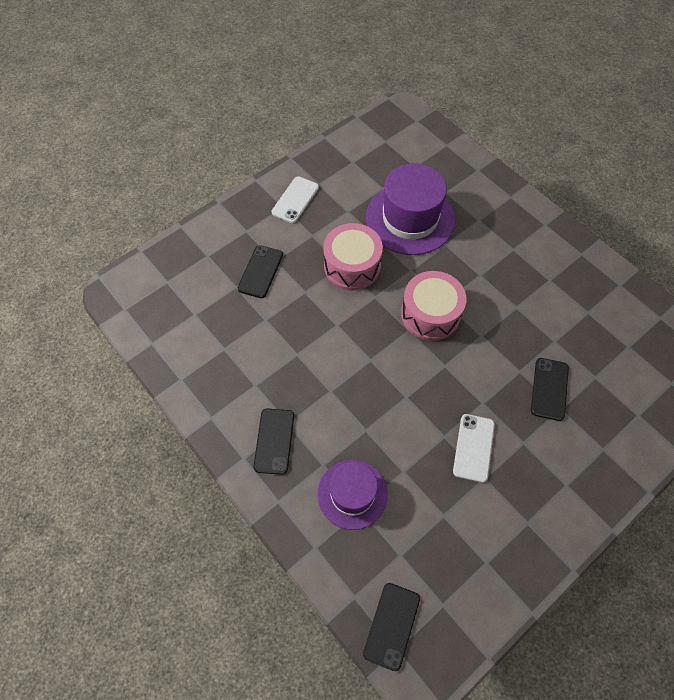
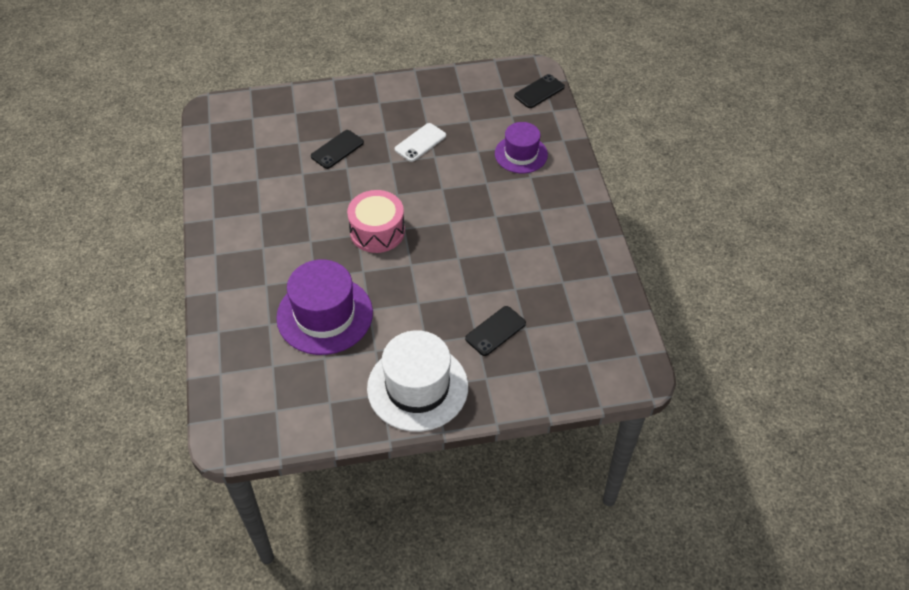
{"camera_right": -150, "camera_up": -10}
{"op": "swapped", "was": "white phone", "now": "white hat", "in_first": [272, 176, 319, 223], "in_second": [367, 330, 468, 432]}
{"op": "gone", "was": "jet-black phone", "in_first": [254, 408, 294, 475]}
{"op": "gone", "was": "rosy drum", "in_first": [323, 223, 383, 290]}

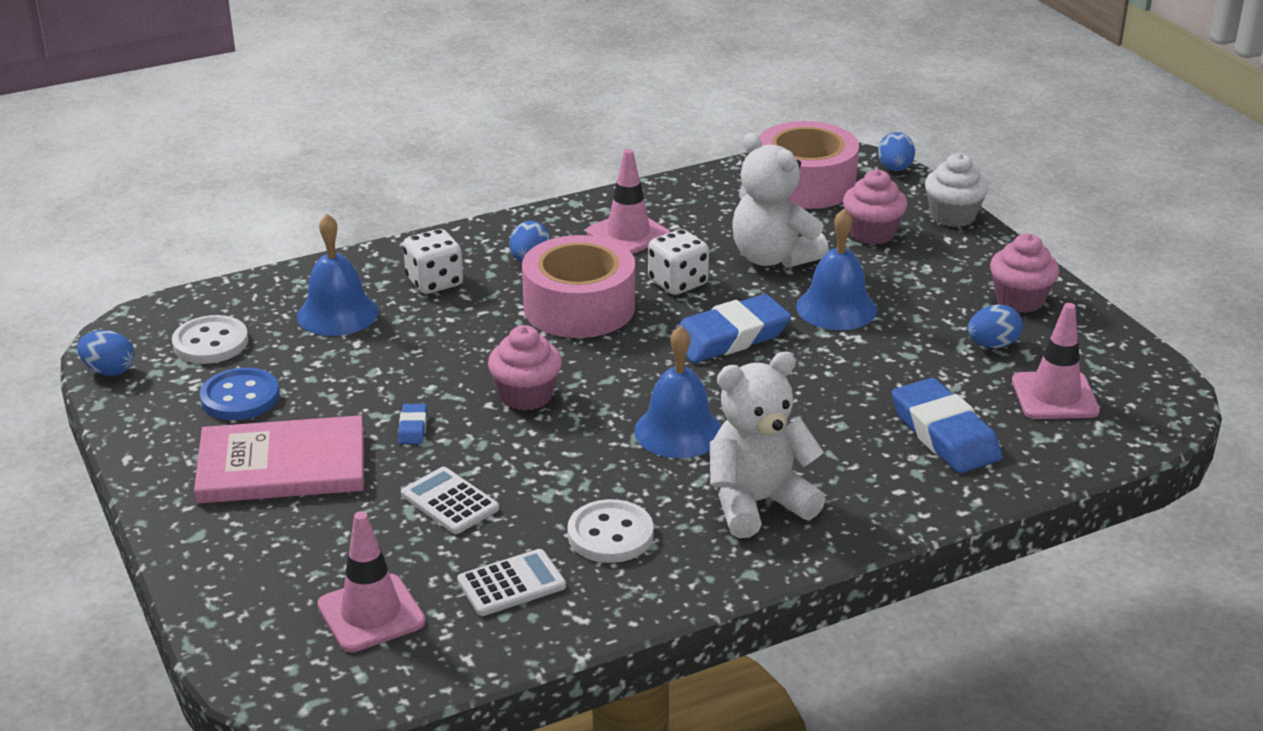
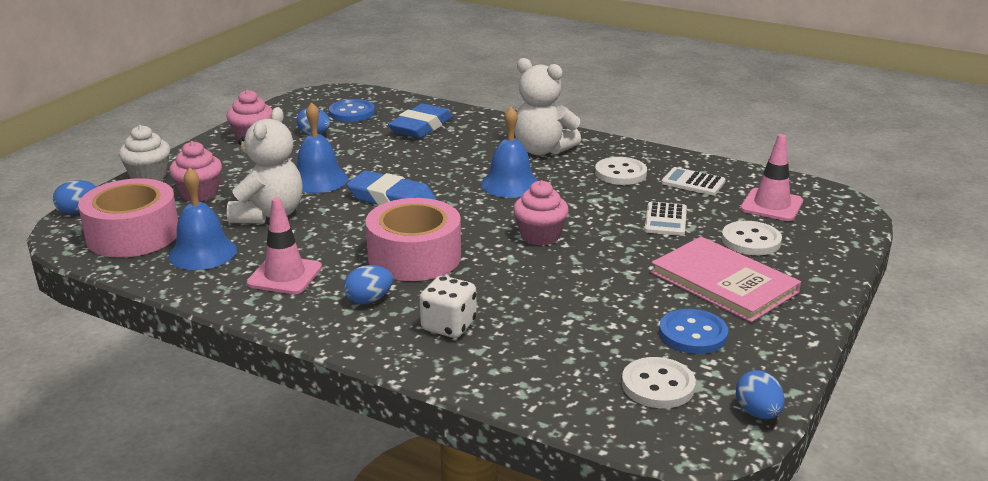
{"camera_right": -125, "camera_up": -5}
{"op": "shifted", "was": "blue bell", "in_first": [297, 214, 379, 336], "in_second": [168, 167, 237, 270]}
{"op": "swapped", "was": "rosy road cone", "now": "blue sewing button", "in_first": [1012, 303, 1100, 419], "in_second": [329, 99, 375, 122]}
{"op": "new", "now": "white sewing button", "in_second": [722, 221, 782, 255]}
{"op": "gone", "was": "blue eraser", "in_first": [398, 404, 427, 444]}
{"op": "gone", "was": "white die", "in_first": [648, 229, 709, 295]}

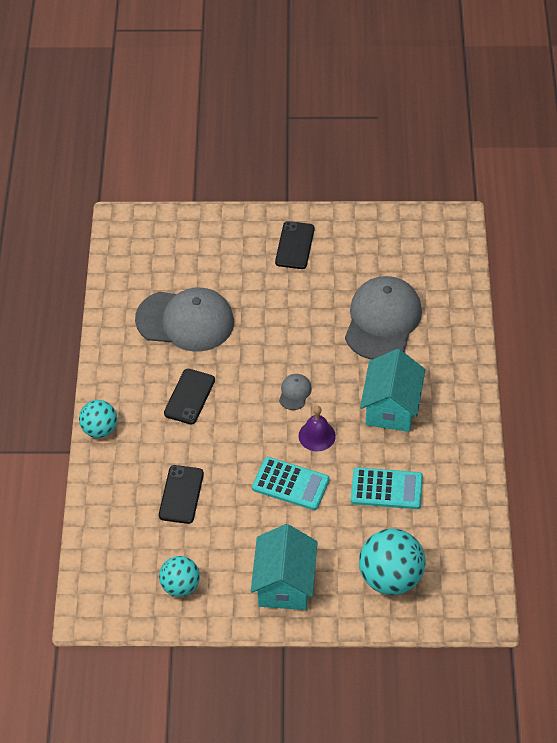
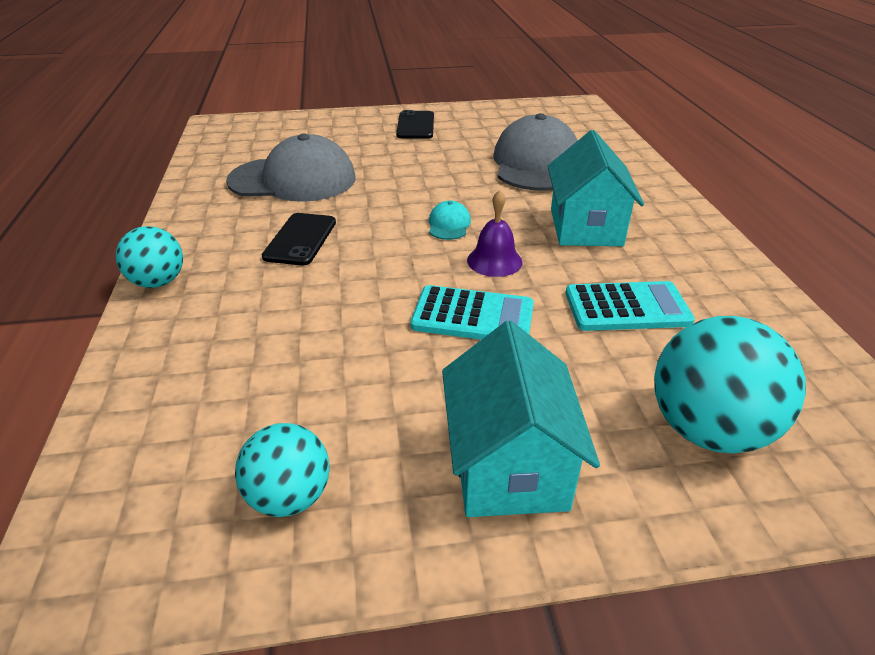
{"camera_right": -10, "camera_up": -15}
{"op": "repainted", "was": "gray peaked cap", "now": "teal peaked cap", "in_first": [279, 374, 312, 410], "in_second": [429, 200, 471, 240]}
{"op": "gone", "was": "jet-black phone", "in_first": [159, 465, 204, 524]}

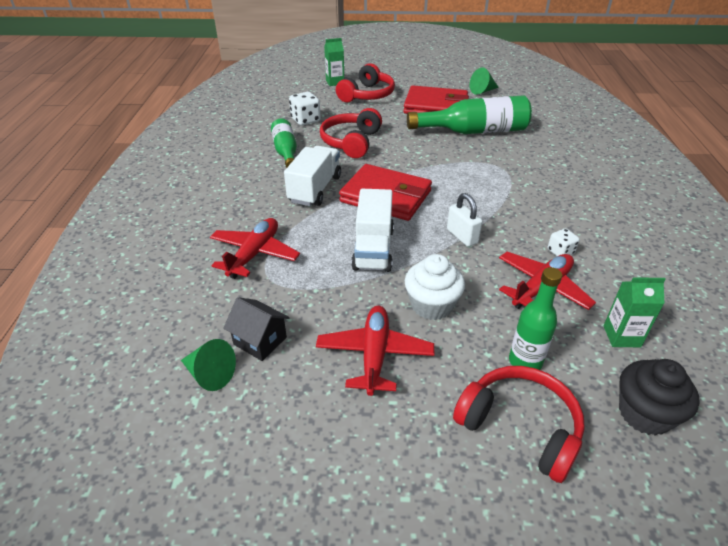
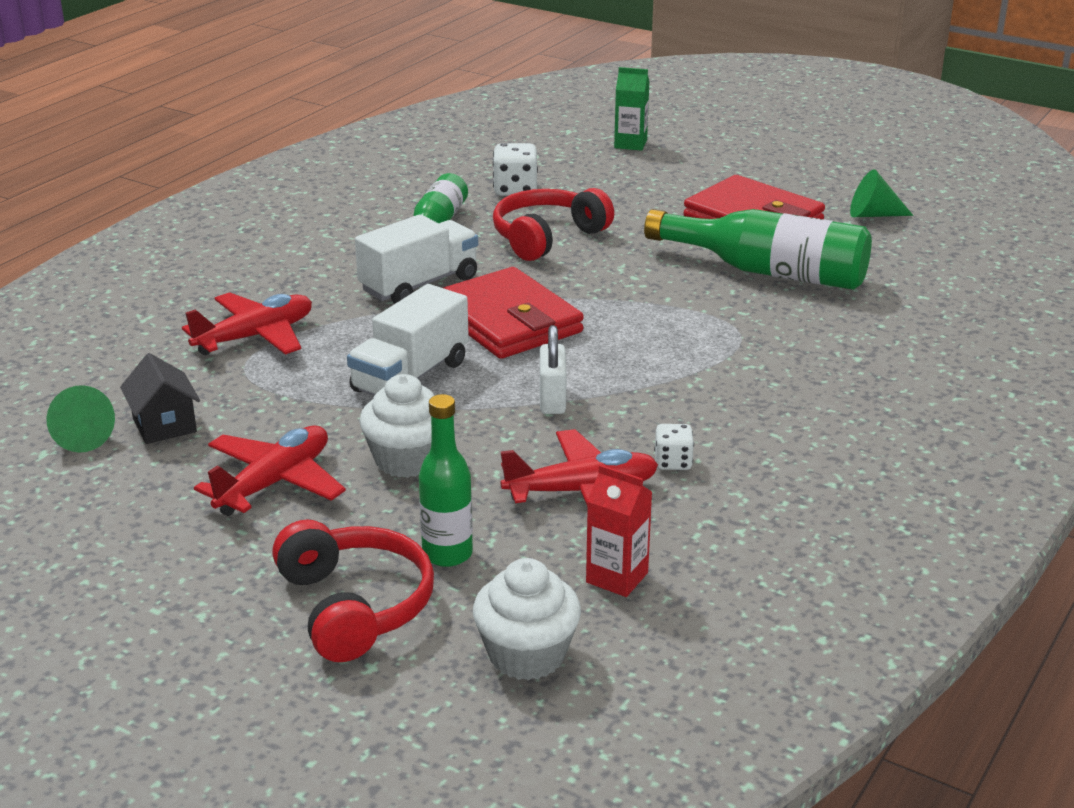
{"camera_right": 30, "camera_up": -10}
{"op": "repainted", "was": "jet-black muffin", "now": "white muffin", "in_first": [619, 359, 700, 436], "in_second": [473, 558, 581, 680]}
{"op": "repainted", "was": "leaf-green carton", "now": "red carton", "in_first": [603, 277, 666, 347], "in_second": [586, 465, 652, 597]}
{"op": "gone", "was": "red headset", "in_first": [336, 63, 395, 102]}

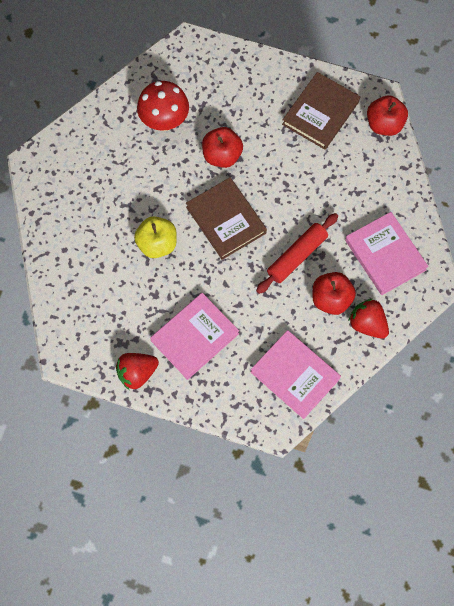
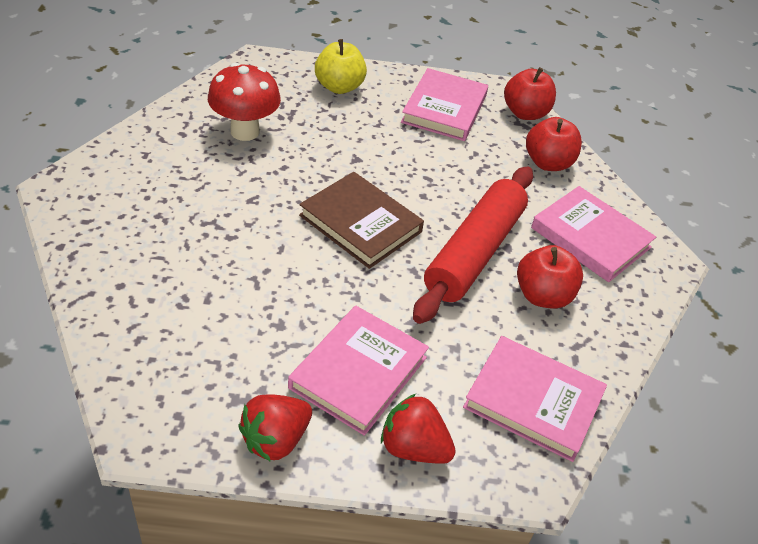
{"camera_right": -20, "camera_up": -25}
{"op": "shifted", "was": "golden apple", "in_first": [134, 216, 177, 258], "in_second": [315, 39, 367, 94]}
{"op": "shifted", "was": "red toy strawberry", "in_first": [349, 299, 389, 339], "in_second": [381, 394, 456, 464]}
{"op": "repainted", "was": "russet hardback", "now": "rosy hardback", "in_first": [282, 72, 360, 150], "in_second": [401, 68, 488, 141]}
{"op": "scaled", "was": "red dough roller", "in_first": [256, 213, 338, 294], "in_second": [413, 166, 533, 324], "ratio": 1.51}
{"op": "shifted", "was": "red apple", "in_first": [202, 127, 243, 168], "in_second": [526, 117, 582, 171]}

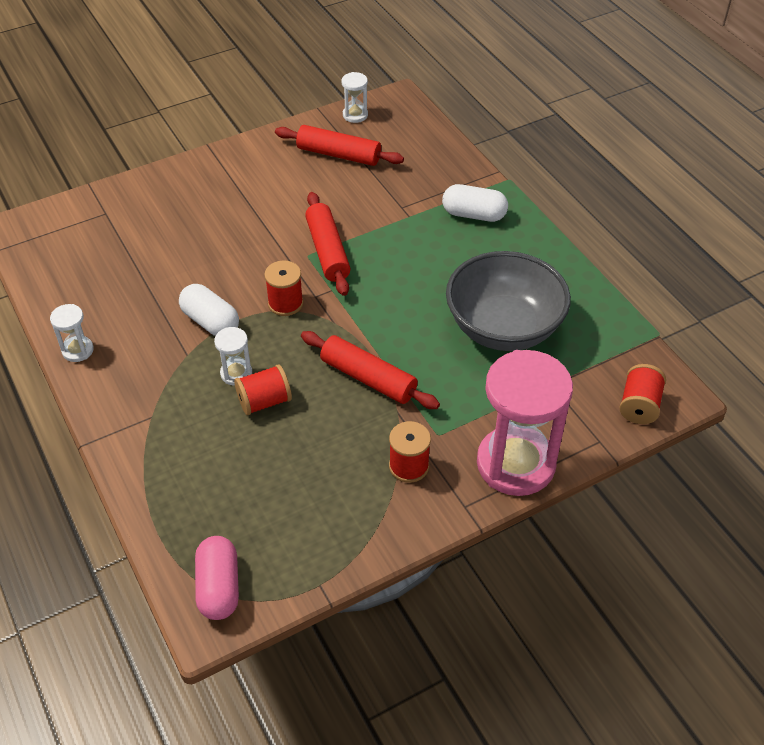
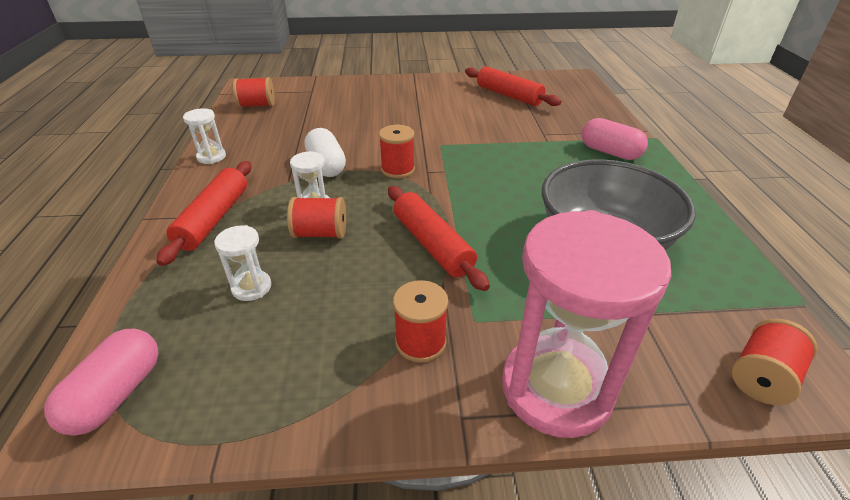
{"camera_right": 25, "camera_up": -10}
{"op": "shifted", "was": "red dough roller", "in_first": [305, 192, 351, 296], "in_second": [156, 161, 251, 266]}
{"op": "shifted", "was": "white sand timer", "in_first": [342, 72, 368, 123], "in_second": [214, 225, 271, 301]}
{"op": "new", "now": "red reel of thread", "in_second": [233, 77, 275, 108]}
{"op": "repainted", "was": "white pill shape", "now": "rosy pill shape", "in_first": [442, 184, 508, 222], "in_second": [582, 118, 648, 160]}

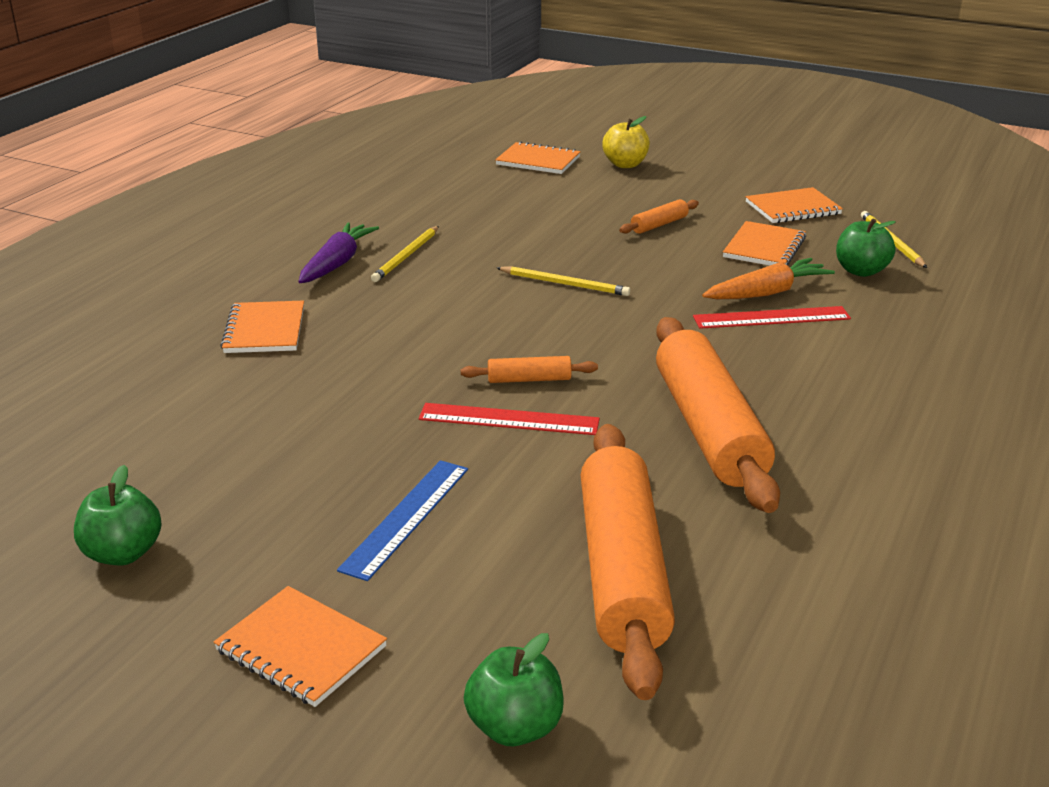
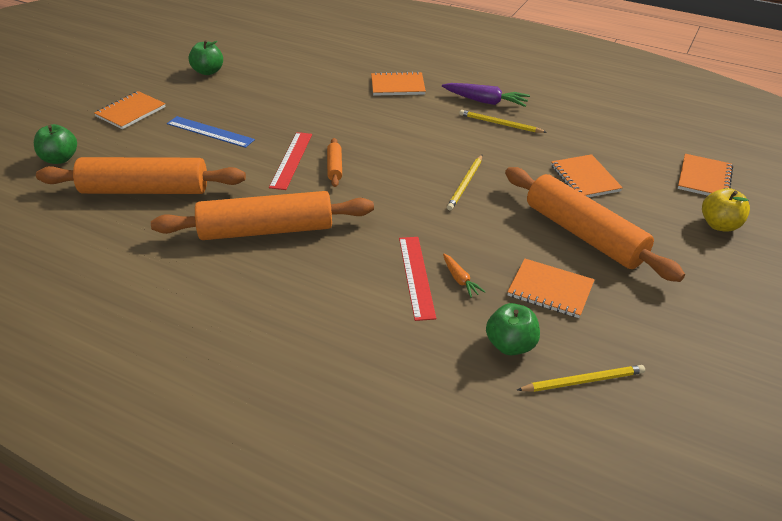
{"camera_right": 90, "camera_up": 10}
{"op": "scaled", "was": "orange carrot", "in_first": [702, 258, 835, 299], "in_second": [443, 254, 486, 298], "ratio": 0.56}
{"op": "scaled", "was": "orange dough roller", "in_first": [619, 199, 699, 234], "in_second": [505, 167, 685, 282], "ratio": 2.36}
{"op": "shifted", "was": "orange exercise book", "in_first": [746, 187, 843, 223], "in_second": [551, 154, 623, 197]}

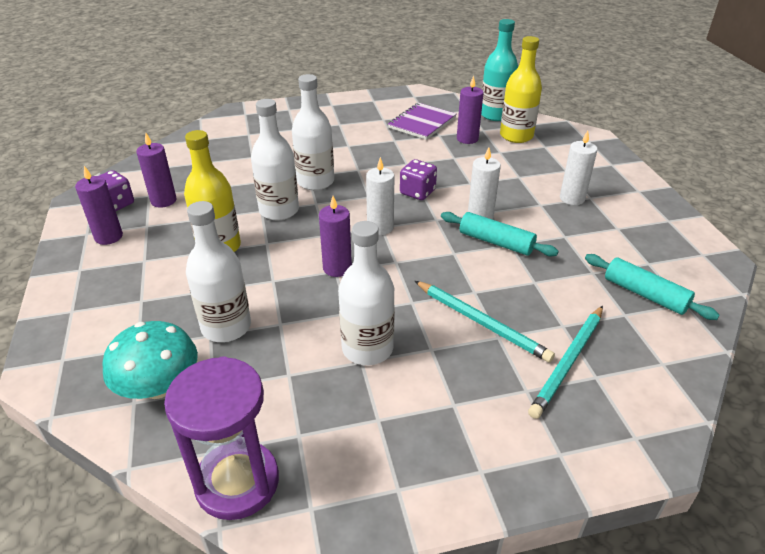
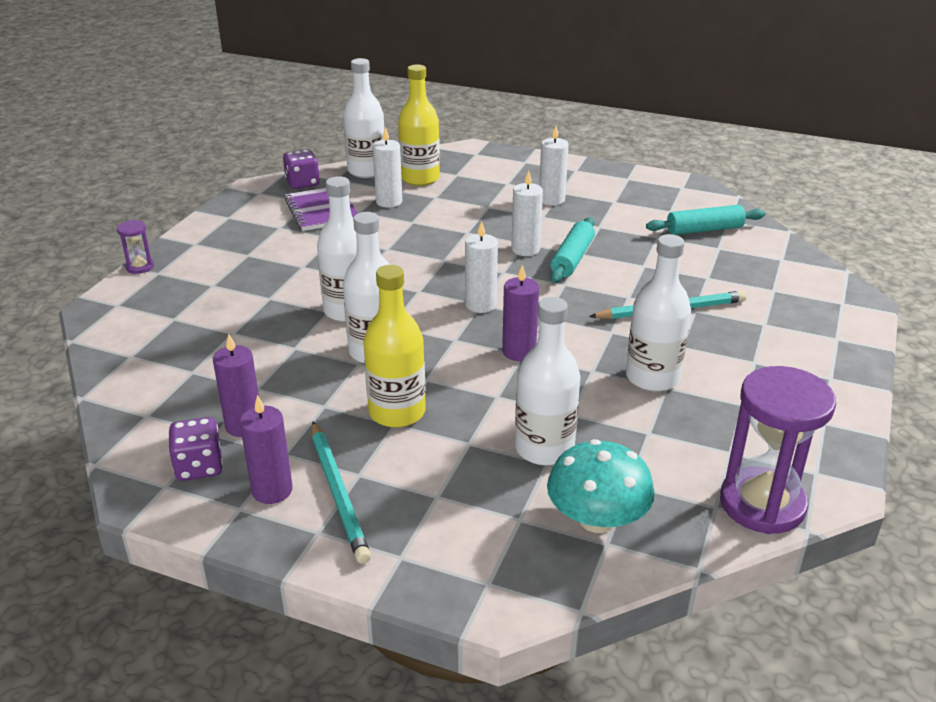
{"camera_right": -55, "camera_up": -5}
{"op": "new", "now": "royal purple sand timer", "in_second": [117, 220, 154, 274]}
{"op": "shifted", "was": "royal purple die", "in_first": [400, 159, 437, 200], "in_second": [283, 149, 320, 189]}
{"op": "shifted", "was": "teal lead pencil", "in_first": [528, 306, 603, 419], "in_second": [312, 422, 371, 564]}
{"op": "repainted", "was": "teal bottle", "now": "white bottle", "in_first": [481, 19, 518, 121], "in_second": [343, 58, 384, 178]}
{"op": "repainted", "was": "royal purple candle", "now": "white candle", "in_first": [457, 76, 484, 144], "in_second": [373, 127, 402, 208]}
{"op": "rotated", "was": "teal dough roller", "in_first": [441, 212, 559, 257], "in_second": [550, 217, 595, 283], "clockwise": -45}

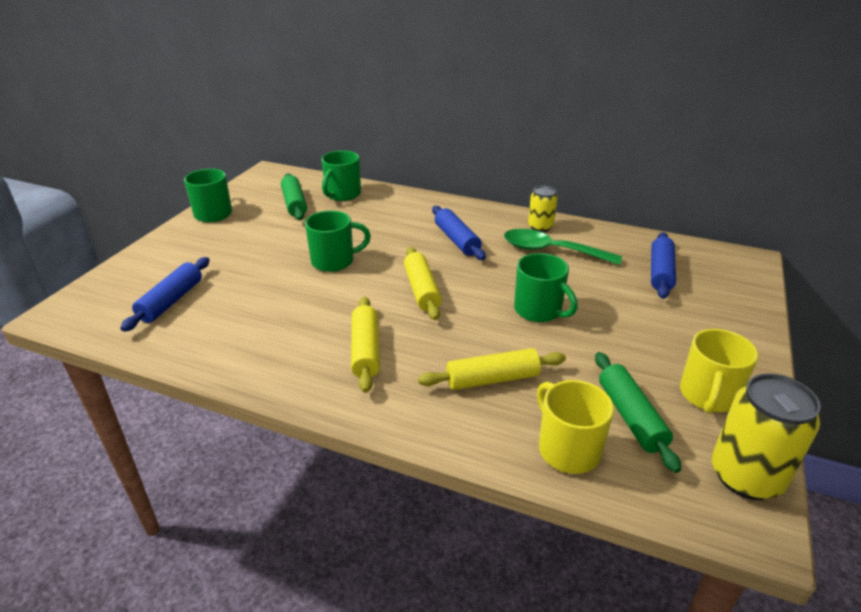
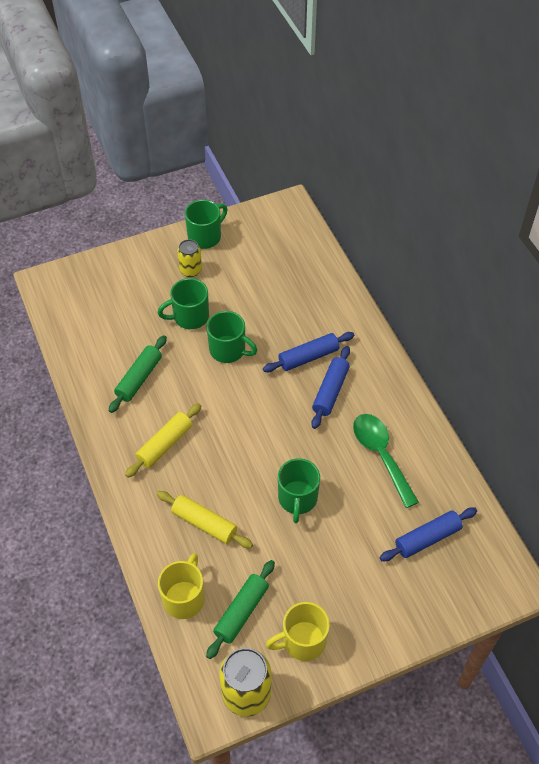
{"camera_right": 45, "camera_up": 20}
{"op": "shifted", "was": "leaf-green dough roller", "in_first": [281, 173, 307, 220], "in_second": [109, 335, 167, 413]}
{"op": "shifted", "was": "leaf-green tea mug", "in_first": [321, 150, 361, 201], "in_second": [157, 278, 209, 329]}
{"op": "shifted", "was": "golden can", "in_first": [528, 186, 557, 232], "in_second": [177, 239, 202, 277]}
{"op": "shifted", "was": "blue dough roller", "in_first": [120, 257, 210, 332], "in_second": [263, 332, 354, 372]}
{"op": "gone", "was": "golden dough roller", "in_first": [404, 247, 442, 320]}

